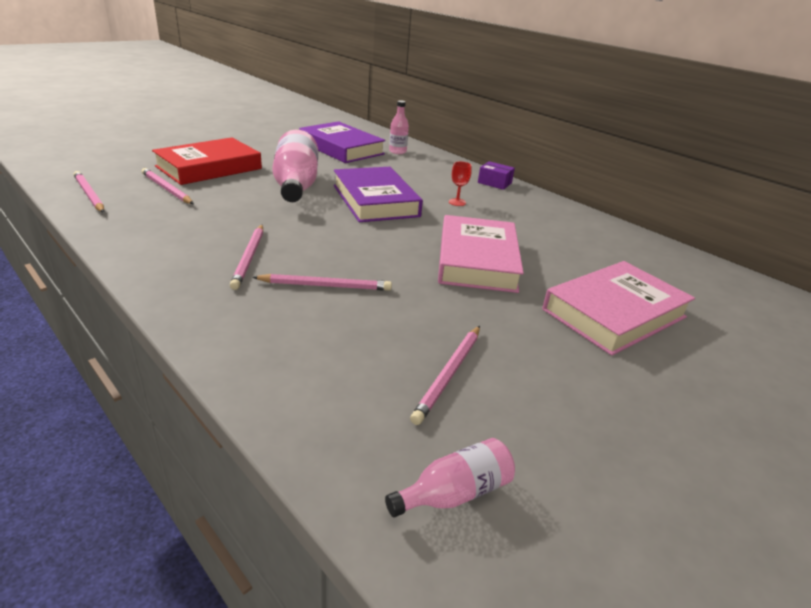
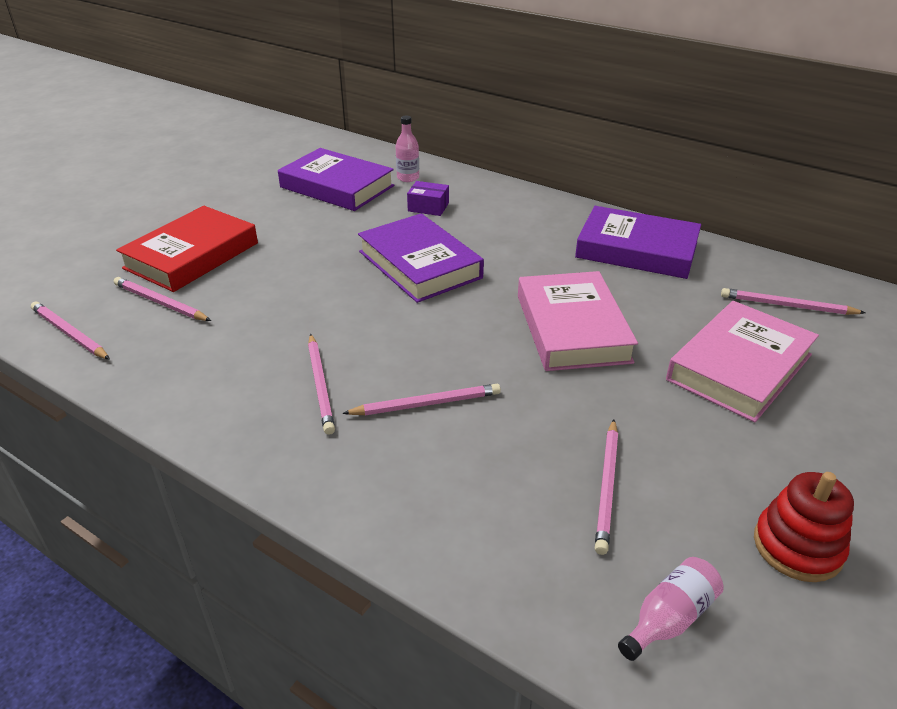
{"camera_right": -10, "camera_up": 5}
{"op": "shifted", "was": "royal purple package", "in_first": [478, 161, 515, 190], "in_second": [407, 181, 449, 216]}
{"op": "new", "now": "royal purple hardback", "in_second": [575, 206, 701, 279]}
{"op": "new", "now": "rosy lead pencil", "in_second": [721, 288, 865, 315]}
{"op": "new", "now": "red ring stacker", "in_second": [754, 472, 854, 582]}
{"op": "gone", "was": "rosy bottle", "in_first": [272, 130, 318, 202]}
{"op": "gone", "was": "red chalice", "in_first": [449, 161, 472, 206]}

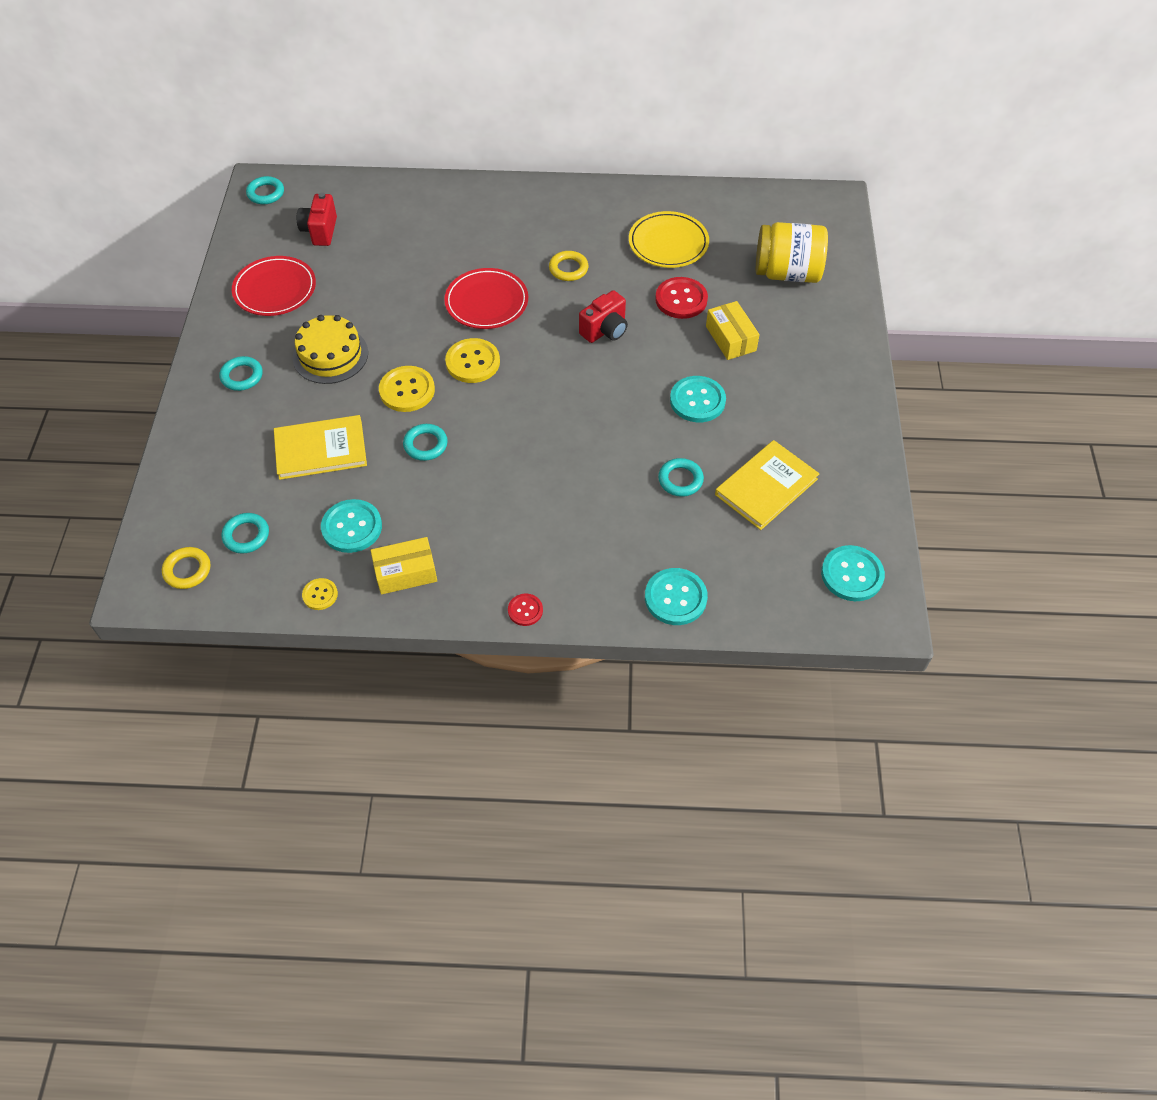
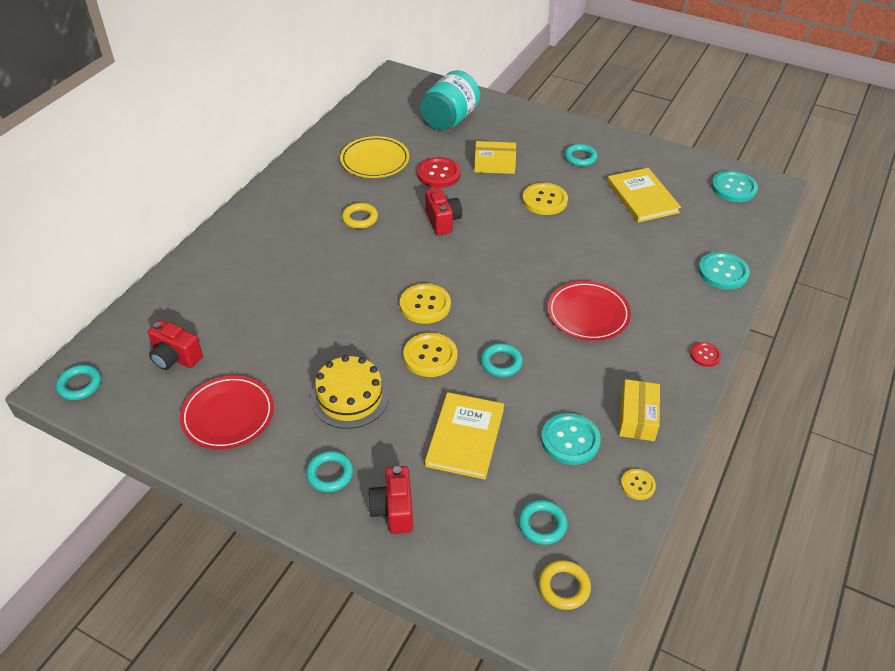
{"camera_right": -65, "camera_up": -10}
{"op": "new", "now": "red photo camera", "in_second": [368, 466, 413, 534]}
{"op": "repainted", "was": "golden jam jar", "now": "teal jam jar", "in_first": [756, 222, 828, 283], "in_second": [420, 70, 480, 131]}
{"op": "repainted", "was": "teal sewing button", "now": "golden sewing button", "in_first": [670, 376, 726, 422], "in_second": [522, 183, 568, 215]}
{"op": "shifted", "was": "red dinner plate", "in_first": [444, 268, 528, 329], "in_second": [548, 281, 631, 341]}
{"op": "shifted", "was": "teal ring", "in_first": [658, 458, 704, 497], "in_second": [564, 144, 598, 167]}

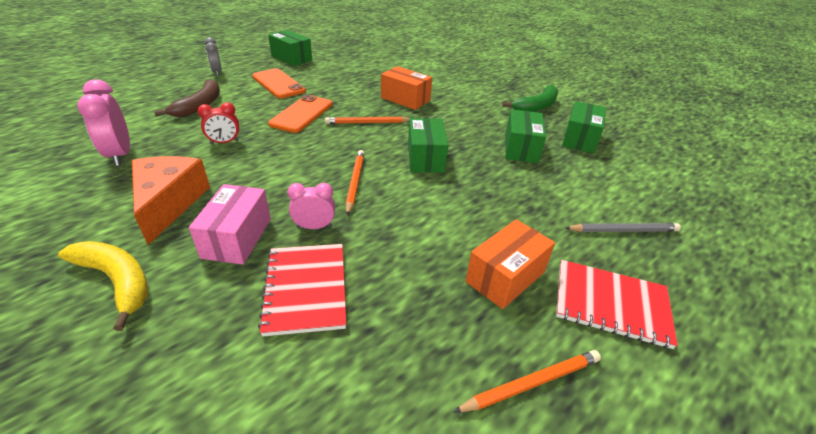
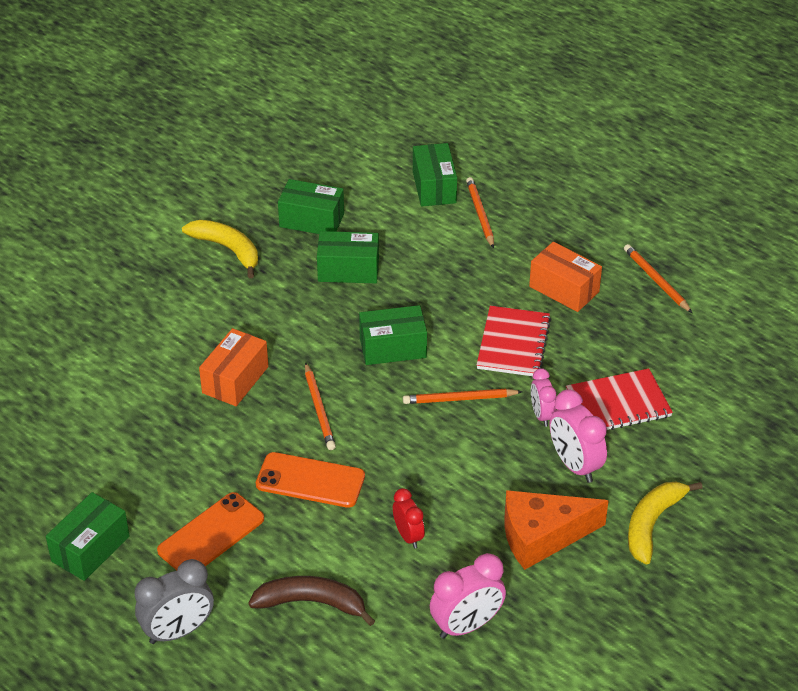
{"camera_right": -95, "camera_up": 5}
{"op": "scaled", "was": "gray alarm clock", "in_first": [205, 37, 222, 76], "in_second": [135, 559, 214, 644], "ratio": 1.61}
{"op": "repainted", "was": "leaf-green banana", "now": "golden banana", "in_first": [502, 85, 558, 112], "in_second": [182, 220, 258, 278]}
{"op": "new", "now": "leaf-green package", "in_second": [413, 143, 457, 206]}
{"op": "repainted", "was": "gray lead pencil", "now": "orange lead pencil", "in_first": [565, 223, 681, 232], "in_second": [466, 177, 494, 249]}
{"op": "shifted", "was": "red exercise book", "in_first": [556, 260, 678, 349], "in_second": [477, 306, 551, 376]}
{"op": "swapped", "was": "rosy package", "now": "rosy alarm clock", "in_first": [189, 184, 271, 265], "in_second": [550, 389, 607, 483]}

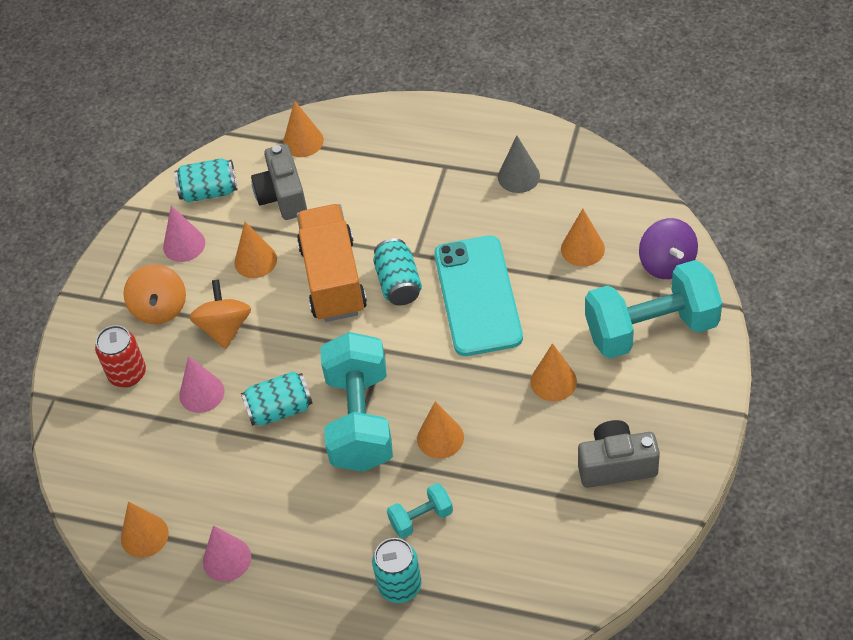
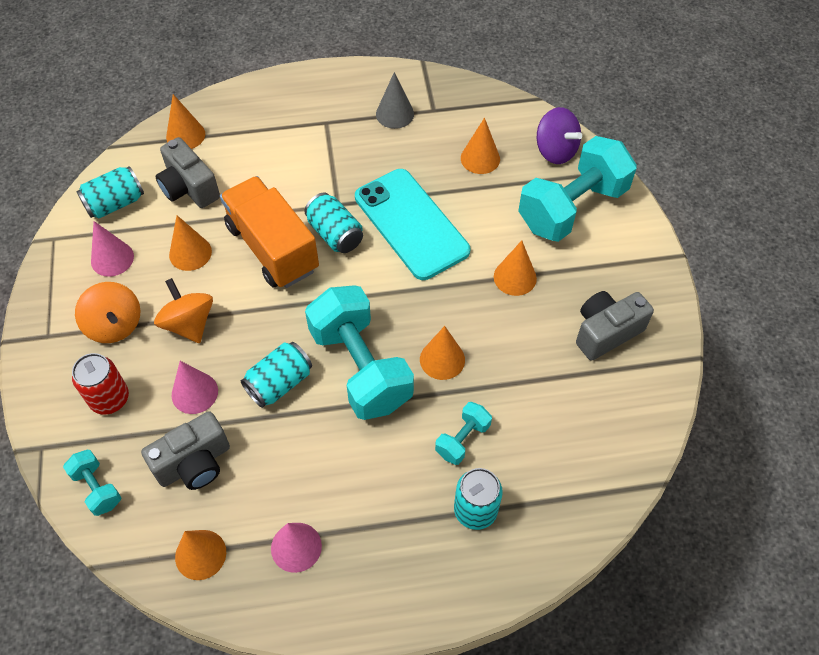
{"camera_right": -30, "camera_up": 5}
{"op": "new", "now": "teal hand weight", "in_second": [63, 450, 122, 516]}
{"op": "new", "now": "gray photo camera", "in_second": [141, 411, 230, 490]}

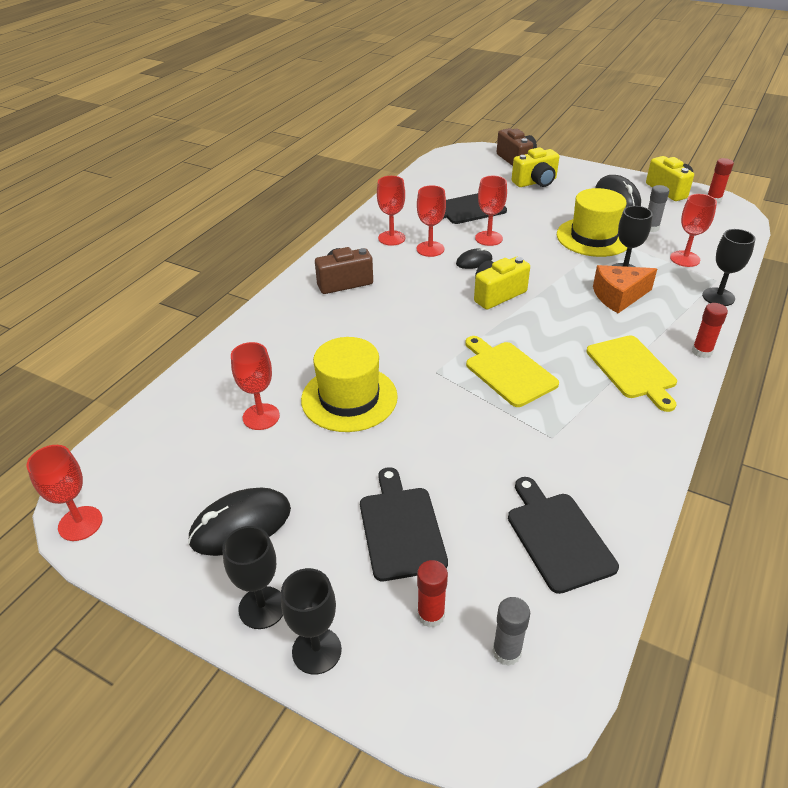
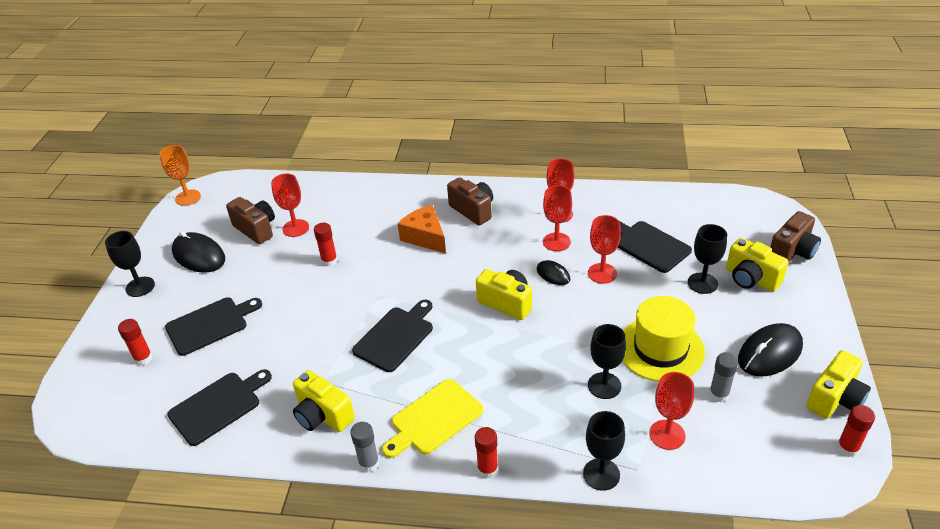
{"camera_right": 70, "camera_up": 0}
{"op": "repainted", "was": "red chalice", "now": "orange chalice", "in_first": [26, 445, 102, 541], "in_second": [159, 145, 201, 206]}
{"op": "new", "now": "russet photo camera", "in_second": [226, 197, 275, 244]}
{"op": "new", "now": "golden photo camera", "in_second": [293, 370, 355, 432]}
{"op": "swapped", "was": "golden hat", "now": "red glue stick", "in_first": [301, 337, 398, 432], "in_second": [314, 223, 338, 266]}
{"op": "shifted", "was": "gray glue stick", "in_first": [493, 597, 530, 666], "in_second": [351, 422, 379, 472]}
{"op": "repainted", "was": "golden bread board", "now": "jet-black bread board", "in_first": [465, 336, 559, 407], "in_second": [352, 300, 433, 372]}
{"op": "shifted", "was": "orange cheese", "in_first": [593, 265, 657, 313], "in_second": [398, 205, 446, 254]}
{"op": "shifted", "was": "jet-black chalice", "in_first": [281, 568, 342, 675], "in_second": [688, 224, 727, 294]}

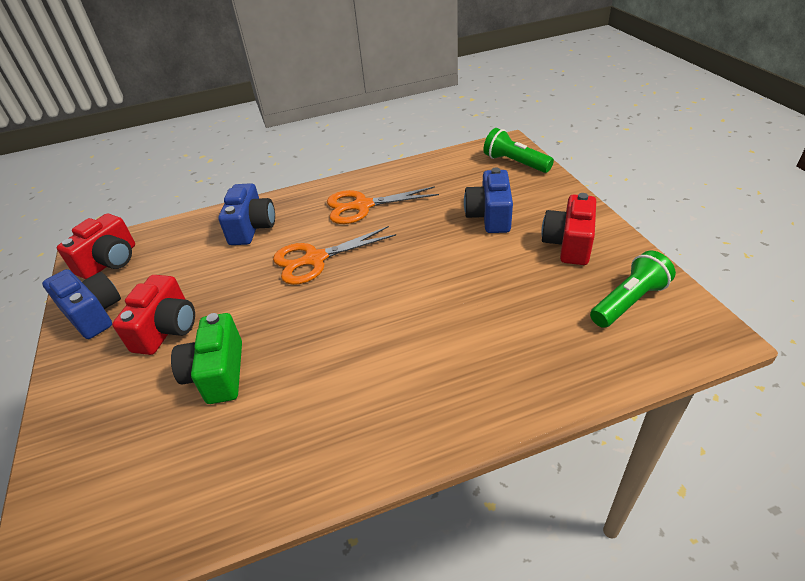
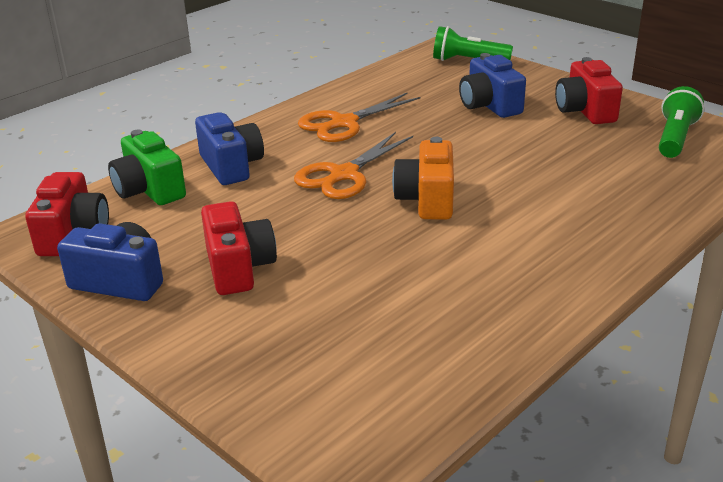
{"camera_right": -30, "camera_up": -10}
{"op": "shifted", "was": "leaf-green photo camera", "in_first": [171, 313, 242, 404], "in_second": [108, 130, 186, 205]}
{"op": "new", "now": "orange photo camera", "in_second": [392, 137, 454, 220]}

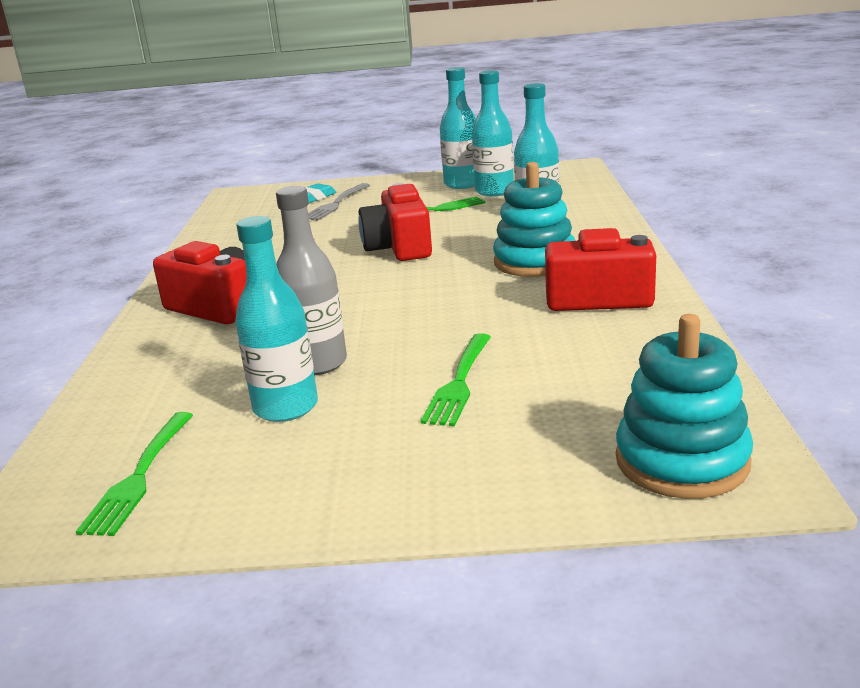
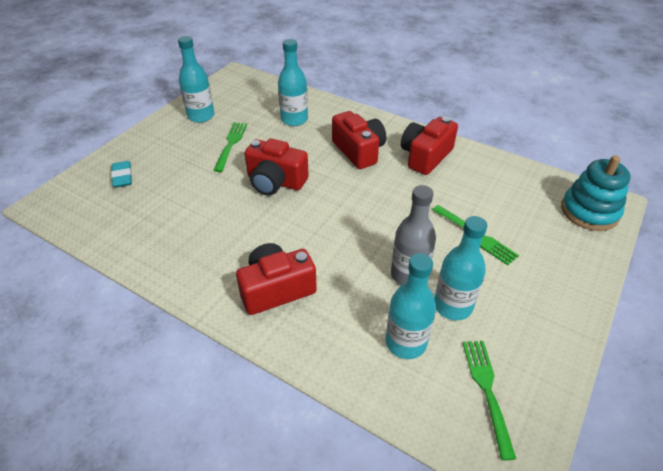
{"camera_right": -60, "camera_up": 20}
{"op": "swapped", "was": "teal ring stacker", "now": "red photo camera", "in_first": [493, 162, 575, 277], "in_second": [332, 111, 386, 169]}
{"op": "shifted", "was": "teal bottle", "in_first": [472, 70, 514, 196], "in_second": [386, 253, 436, 359]}
{"op": "rotated", "was": "leaf-green table fork", "in_first": [76, 412, 193, 536], "in_second": [463, 341, 516, 460], "clockwise": -135}
{"op": "gone", "was": "gray table fork", "in_first": [308, 183, 370, 221]}

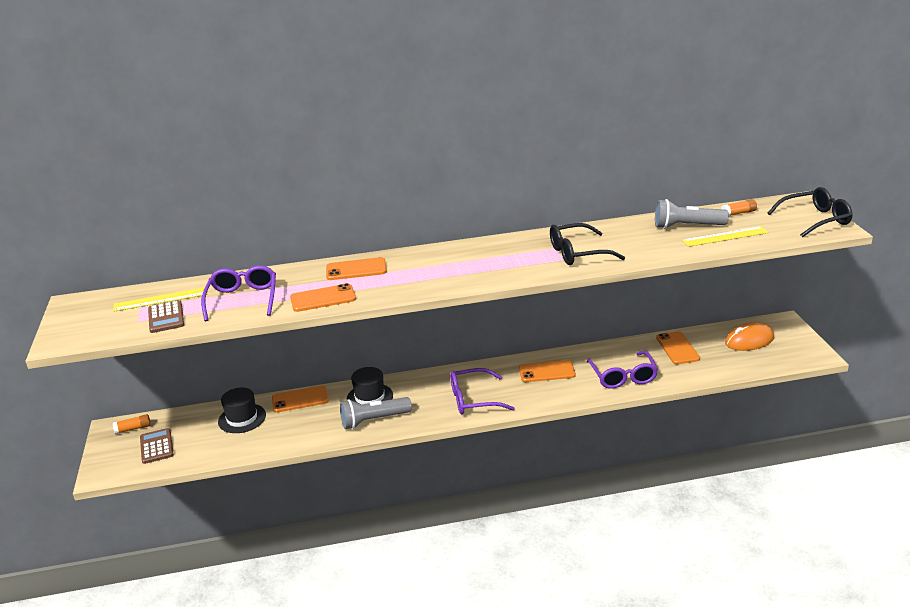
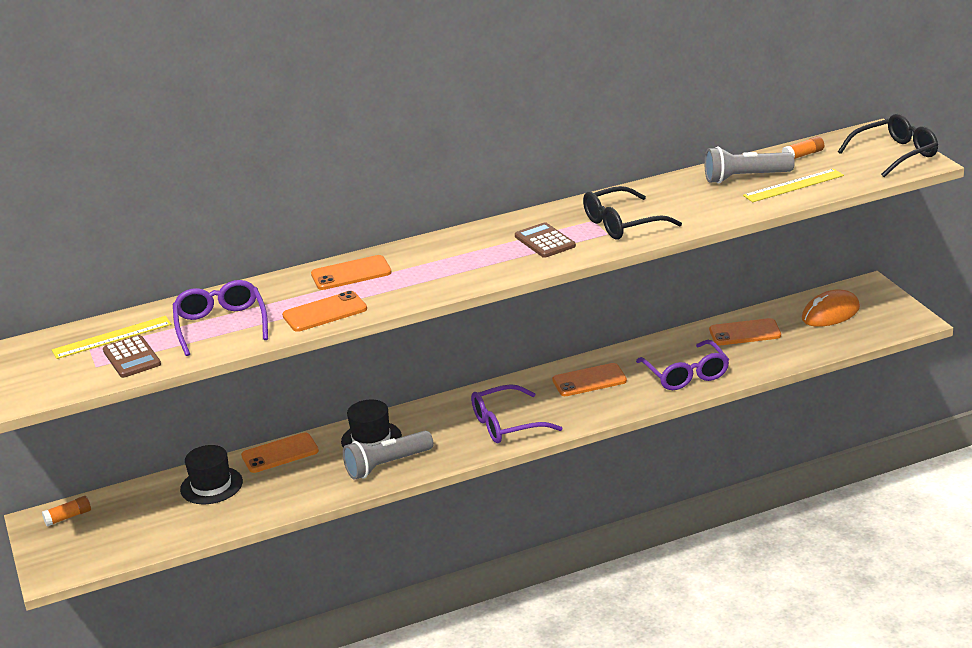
{"camera_right": -10, "camera_up": 0}
{"op": "shifted", "was": "russet pocket calculator", "in_first": [140, 428, 174, 464], "in_second": [515, 222, 576, 258]}
{"op": "rotated", "was": "orange phone", "in_first": [656, 331, 700, 364], "in_second": [709, 318, 781, 345], "clockwise": -75}

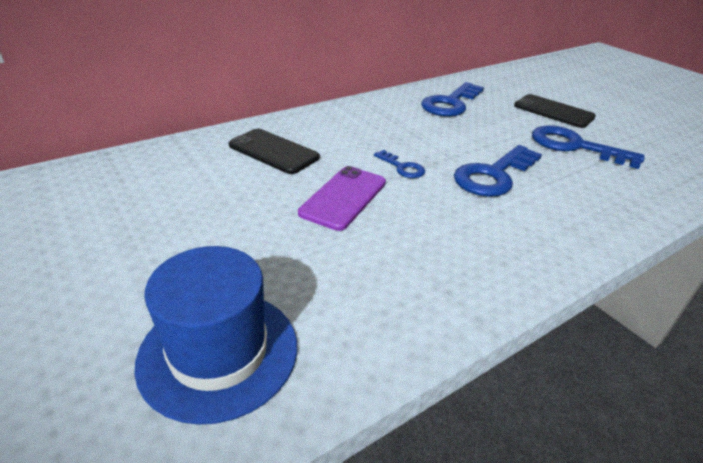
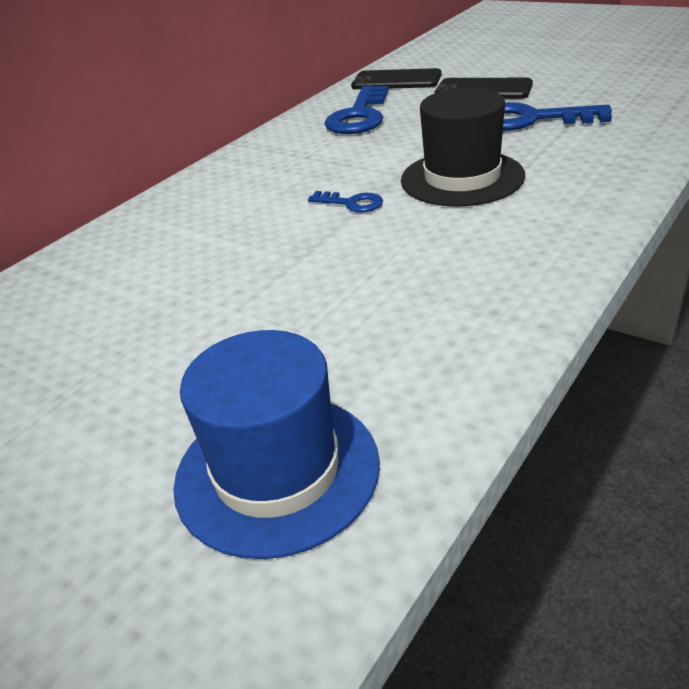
{"camera_right": -15, "camera_up": 0}
{"op": "shifted", "was": "jet-black phone", "in_first": [229, 128, 320, 174], "in_second": [351, 68, 441, 89]}
{"op": "swapped", "was": "blue door key", "now": "jet-black hat", "in_first": [454, 145, 542, 197], "in_second": [401, 88, 525, 207]}
{"op": "gone", "was": "royal purple phone", "in_first": [298, 166, 386, 231]}

